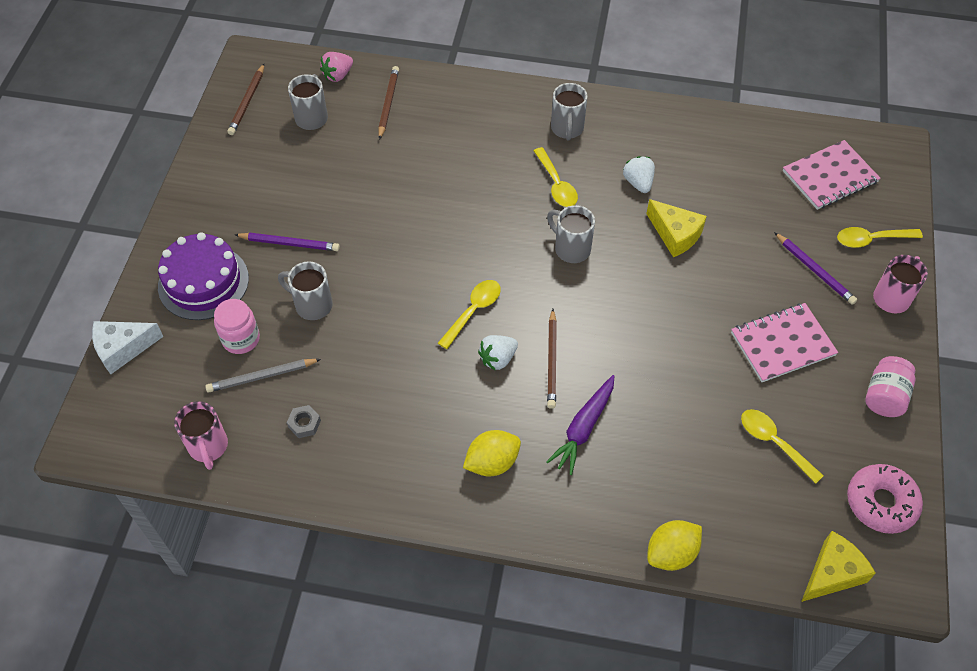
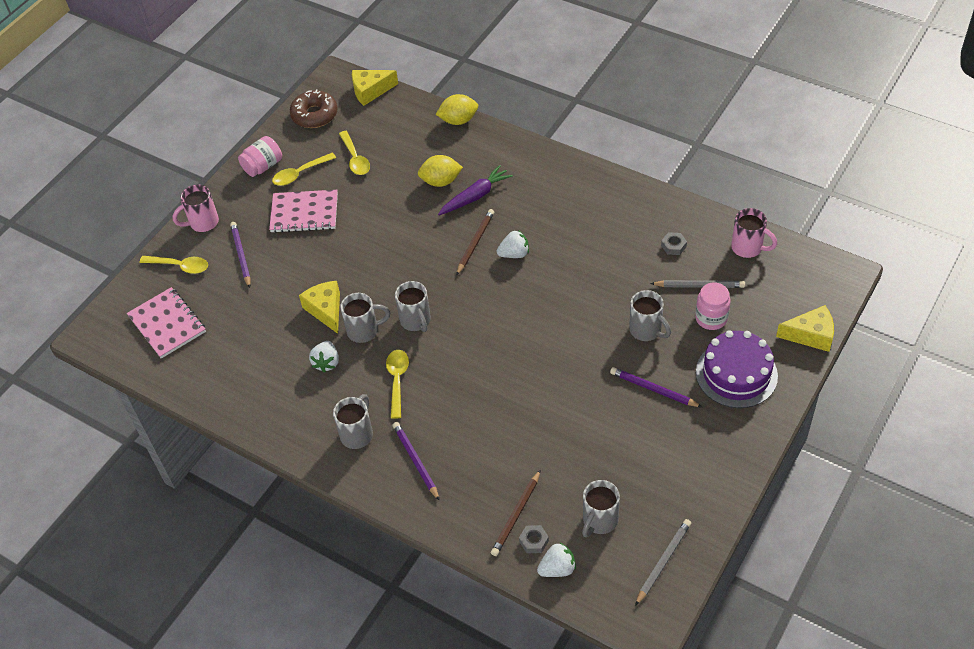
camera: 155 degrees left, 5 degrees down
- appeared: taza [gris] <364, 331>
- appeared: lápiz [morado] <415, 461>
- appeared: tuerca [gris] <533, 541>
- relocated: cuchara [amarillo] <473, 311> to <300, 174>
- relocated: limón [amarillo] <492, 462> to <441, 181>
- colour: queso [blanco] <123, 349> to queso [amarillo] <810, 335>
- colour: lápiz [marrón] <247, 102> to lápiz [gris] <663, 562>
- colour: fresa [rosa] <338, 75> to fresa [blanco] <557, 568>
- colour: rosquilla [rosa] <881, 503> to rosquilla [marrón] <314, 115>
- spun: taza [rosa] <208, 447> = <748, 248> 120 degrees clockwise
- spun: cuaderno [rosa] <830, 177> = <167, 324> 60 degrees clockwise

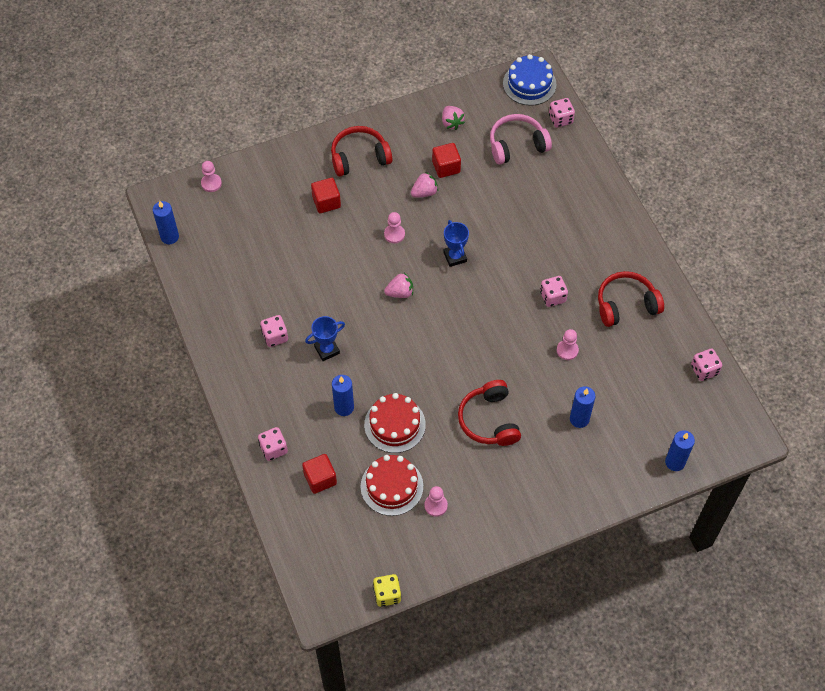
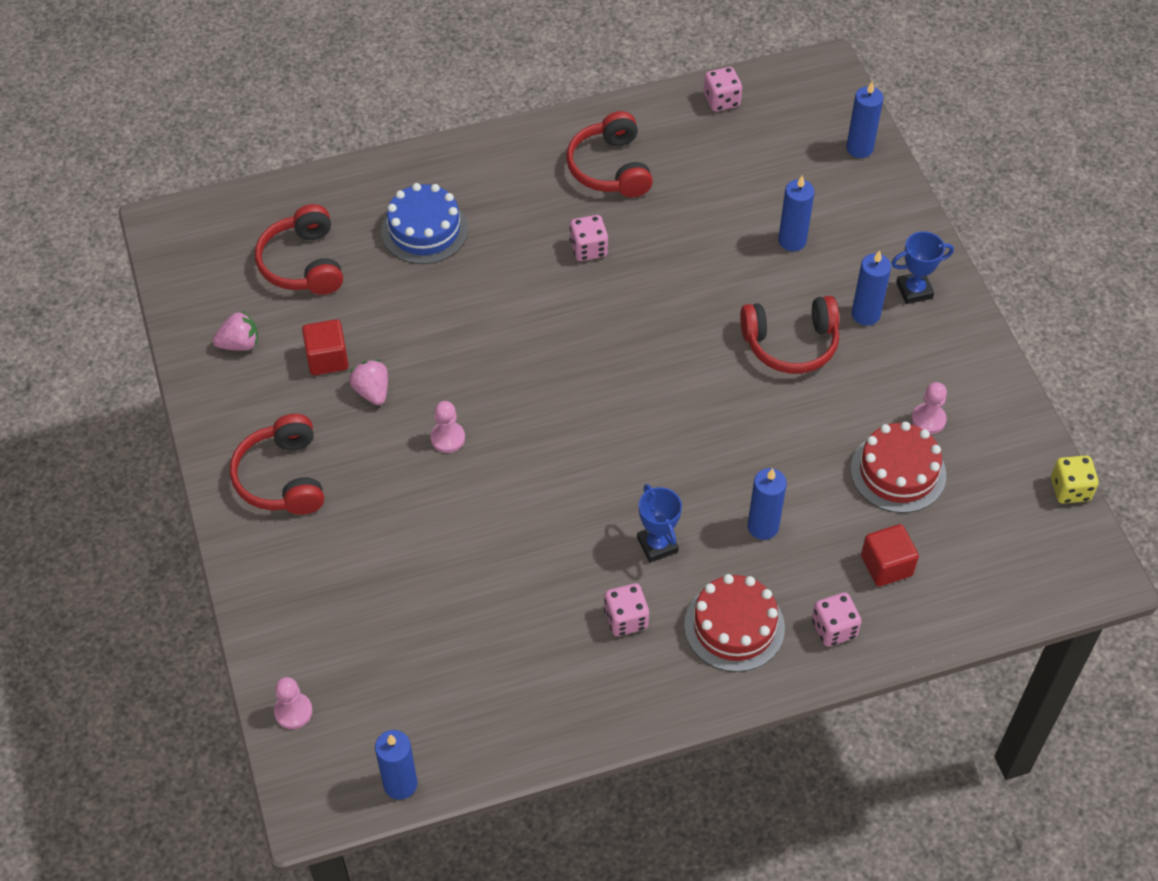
camera: 85 degrees left, 5 degrees down
- missing: cubo [rojo] <326, 202>
- missing: fresa [rosa] <400, 292>
- missing: dado [rosa] <560, 119>
- missing: peón [rosa] <567, 350>
- appeared: vela [azul] <865, 314>
- relocated: tarta [rojo] <395, 424> to <734, 626>
- relocated: trofeo [azul] <455, 257> to <914, 290>
- relocated: tarta [azul] <529, 84> to <424, 230>
- colour: auriculares [rosa] <517, 145> to auriculares [rojo] <303, 264>

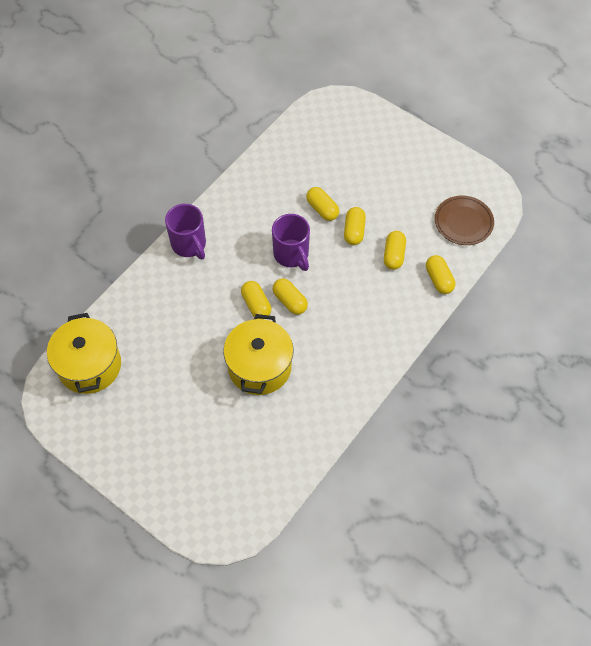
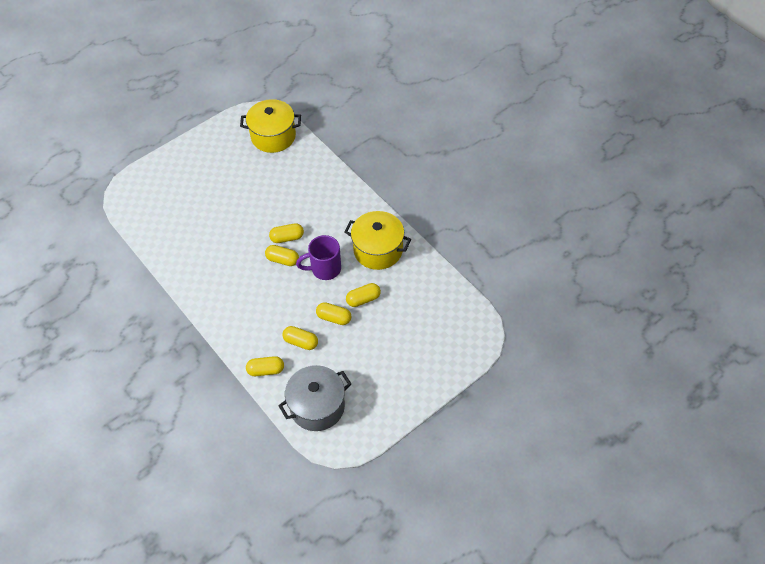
camera: 105 degrees right, 5 degrees down
- missing: taza [morado] <189, 245>
- relocated: olla [amarillo] <259, 367> to <378, 250>
- exchanged: plato [marrón] <463, 222> to olla [gris] <317, 406>
- spun: cápsula [amarillo] <290, 301> = <282, 260> 45 degrees clockwise

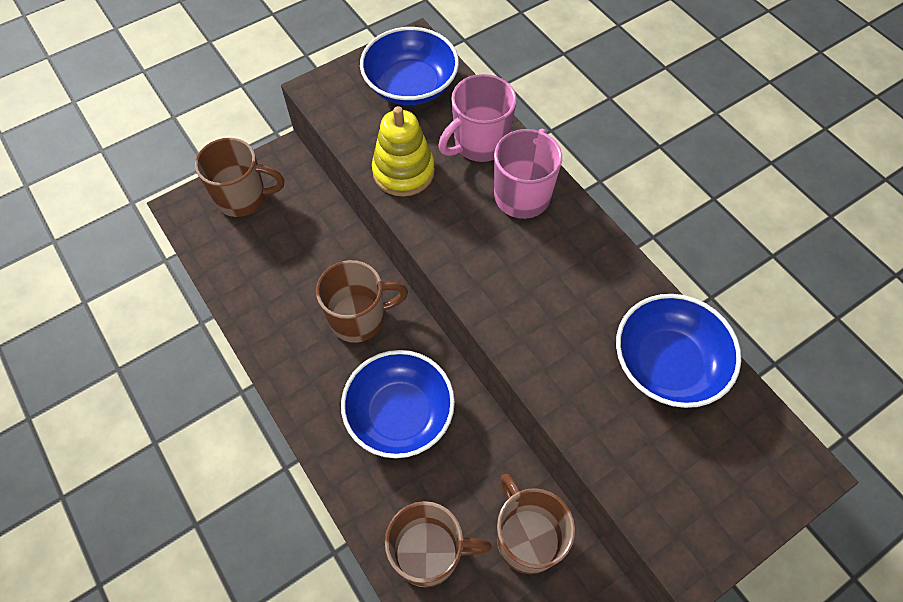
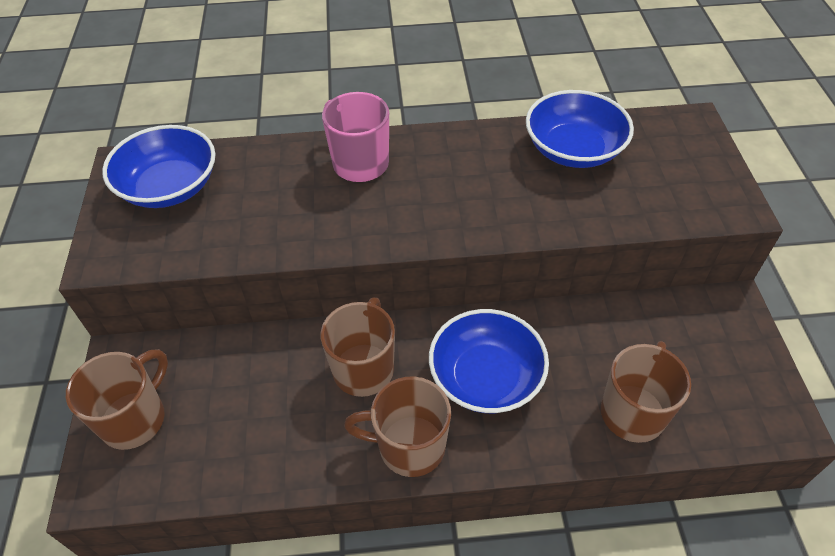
camera: 60 degrees left, 10 degrees down
- missing: juguete apilable [amarillo] <403, 172>
- missing: taza [rosa] <479, 143>
- relocated: taza [marrón] <527, 538> to <409, 446>

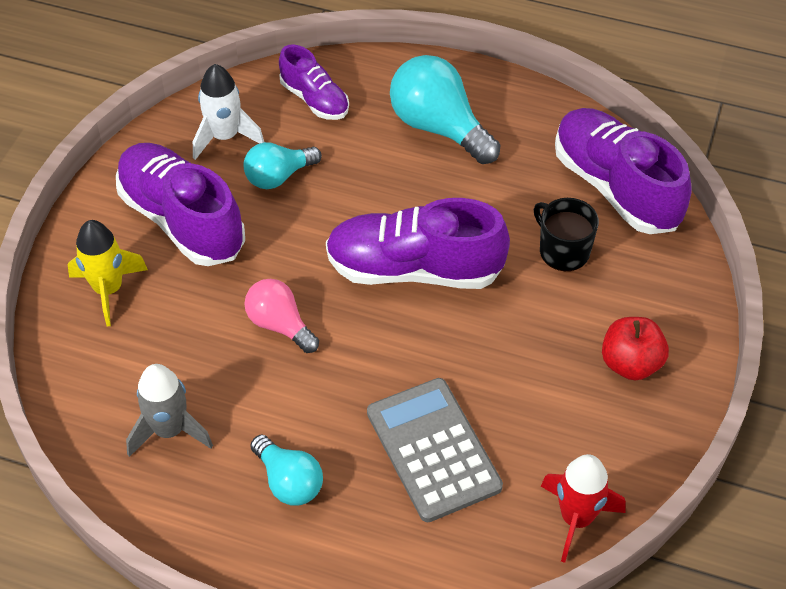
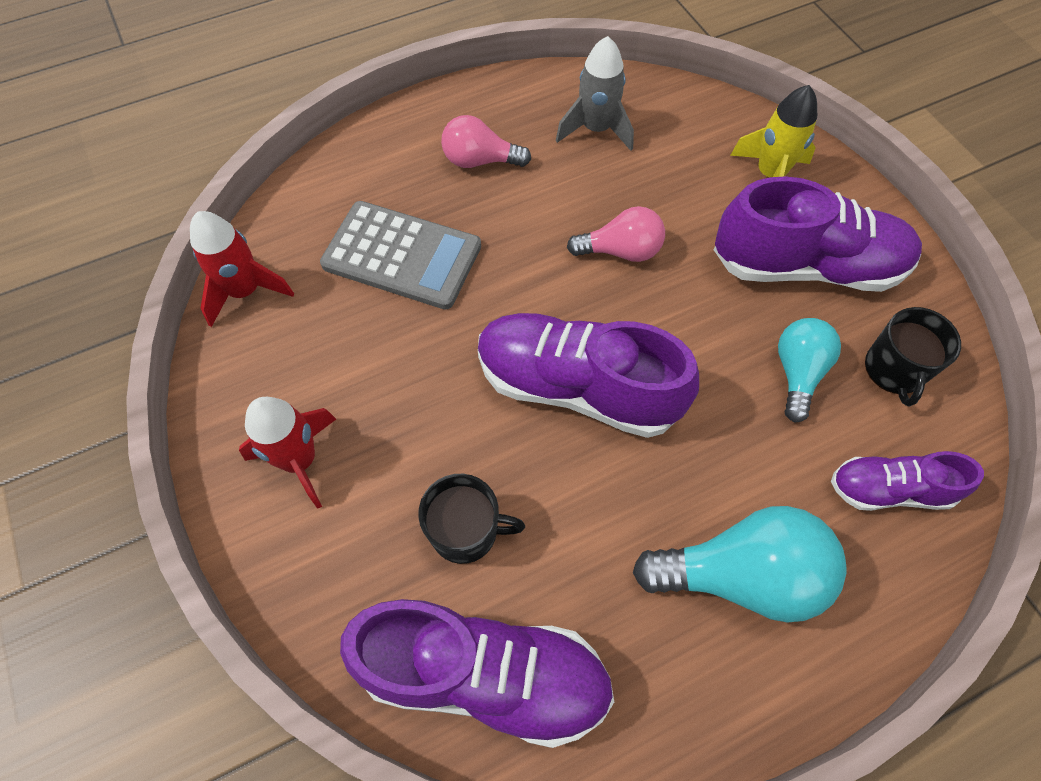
camera: 135 degrees right, 10 degrees up
- exchanged: cohete [blanco] <225, 137> to taza [negro] <894, 370>
- exchanged: manzana [rojo] <630, 363> to cohete [rojo] <300, 460>
- colour: bombilla [turquesa] <289, 481> to bombilla [rosa] <480, 160>
- spun: zapato [morado] <414, 269> = <577, 387> 120 degrees counterclockwise

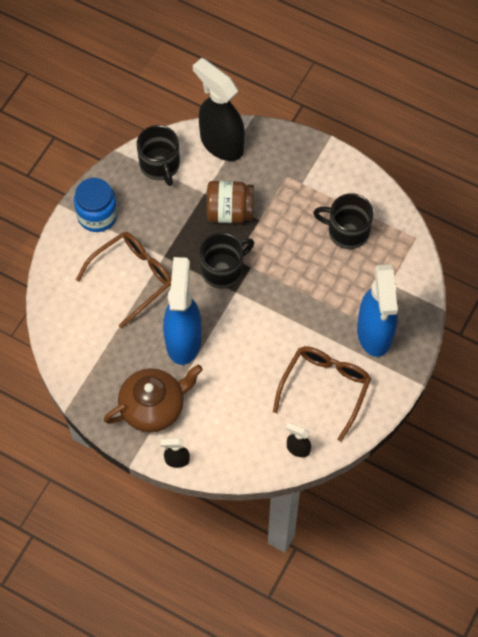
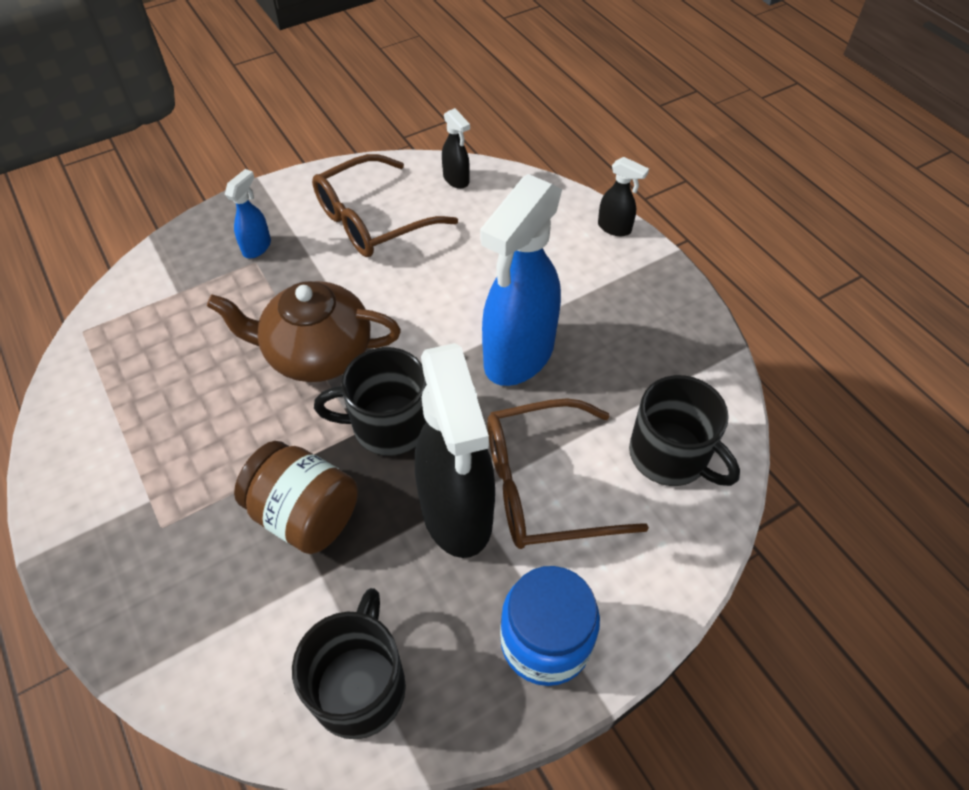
camera: 150 degrees left, 10 degrees down
- relocated: tetera [marrón] <153, 407> to <317, 353>
- relocated: pulverizador [negro] <221, 143> to <457, 513>
- relocated: taza [negro] <347, 231> to <670, 455>
- size: pulverizador [azul] <374, 334> = <257, 247> x0.43

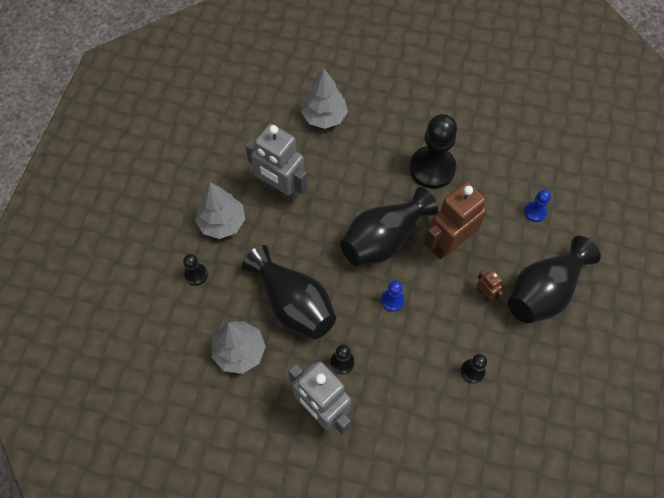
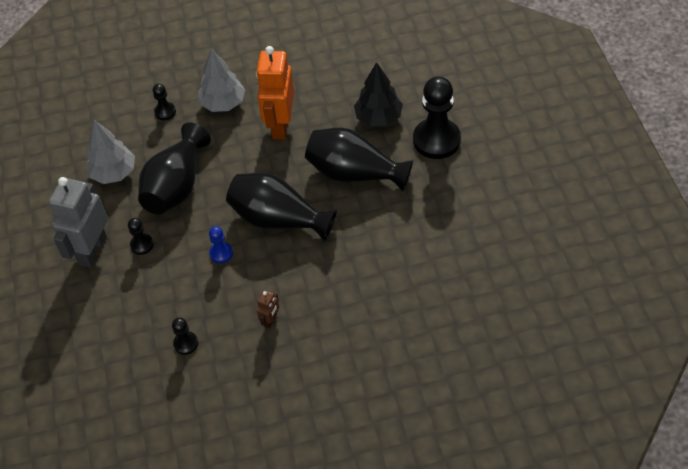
camera: 65 degrees right, 10 degrees down
- missing: robot [marrón] <448, 243>
- missing: peón [azul] <535, 212>
- relocated: peón [negro] <432, 168> to <436, 140>
- relocated: florero [negro] <543, 291> to <354, 173>
- colour: robot [gris] <281, 190> to robot [naranja] <280, 125>
- colour: árbol [gris] <324, 117> to árbol [negro] <378, 117>

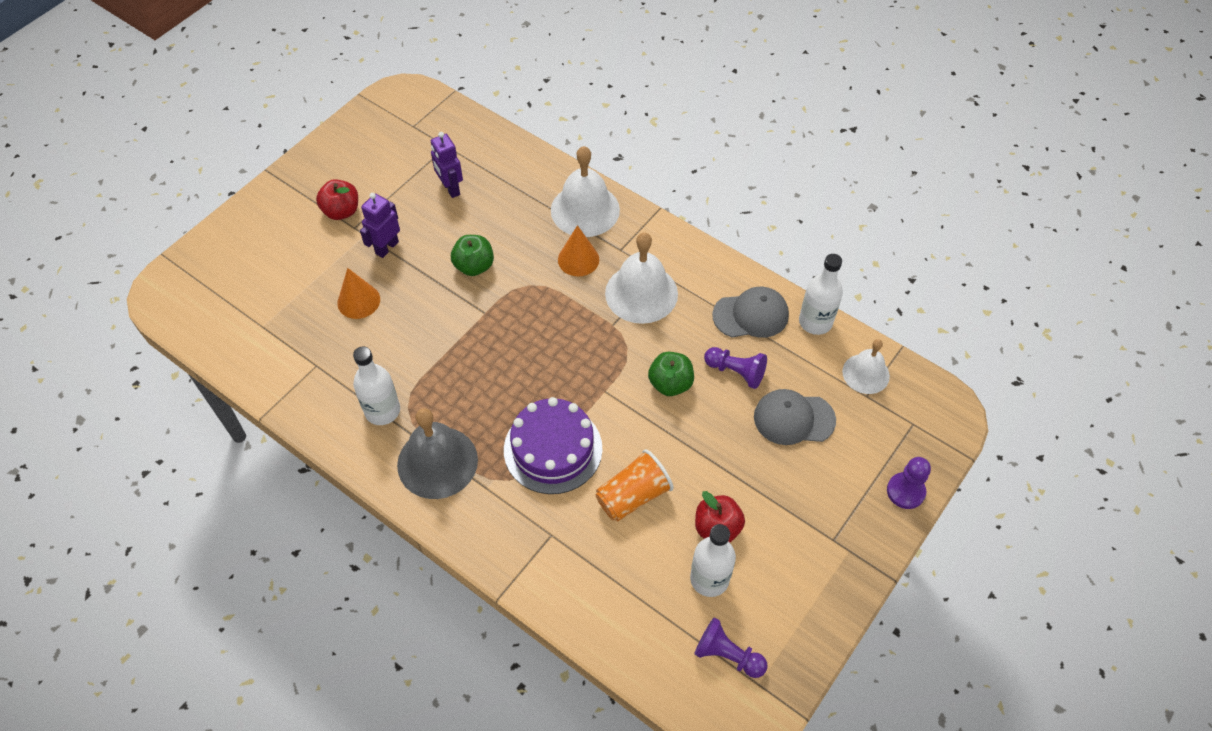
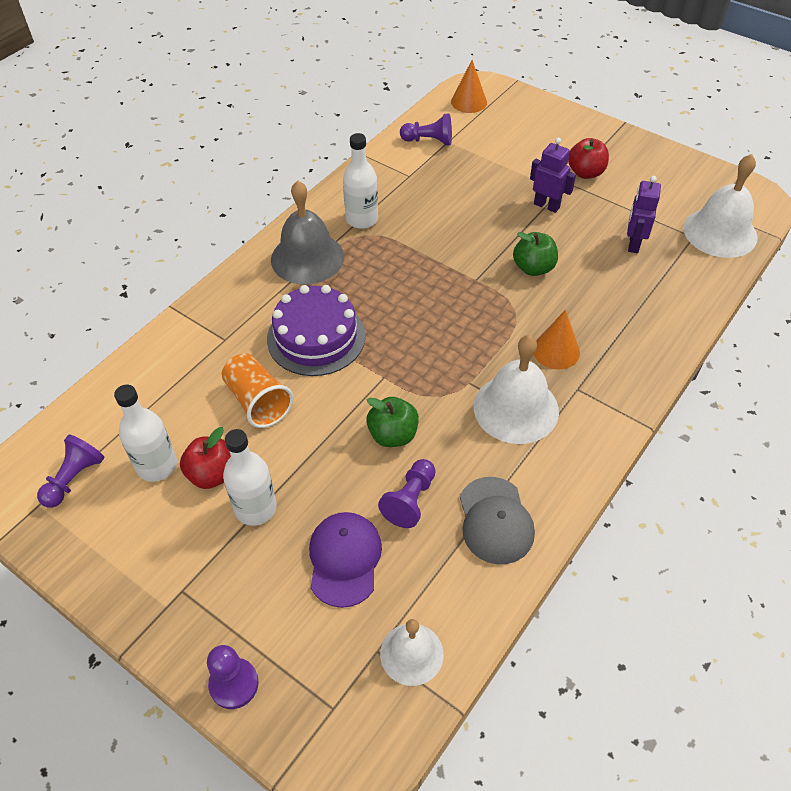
camera: 90 degrees right, 5 degrees down
- appeared: peón [morado] <429, 141>
- relocated: cono [naranja] <358, 301> to <469, 102>
- relocated: campana [blanco] <585, 210> to <720, 232>
- relocated: botella [blanco] <815, 322> to <255, 508>
- colour: gorra [gris] <793, 418> to gorra [morado] <344, 559>
- spun: robot [morado] <450, 188> = <633, 244> 45 degrees counterclockwise

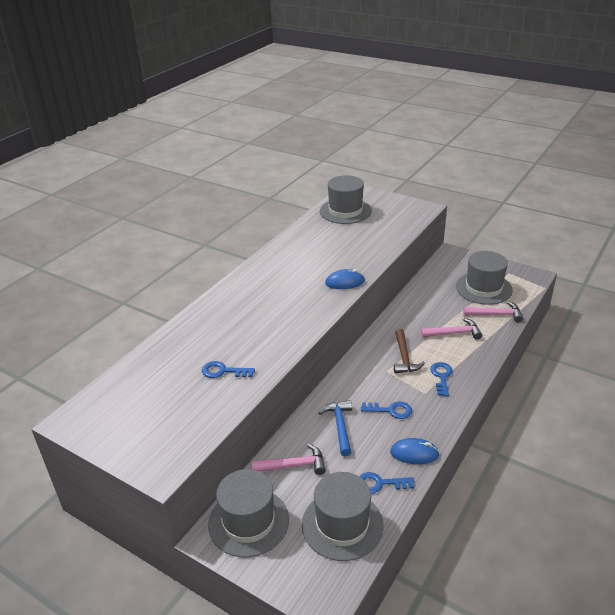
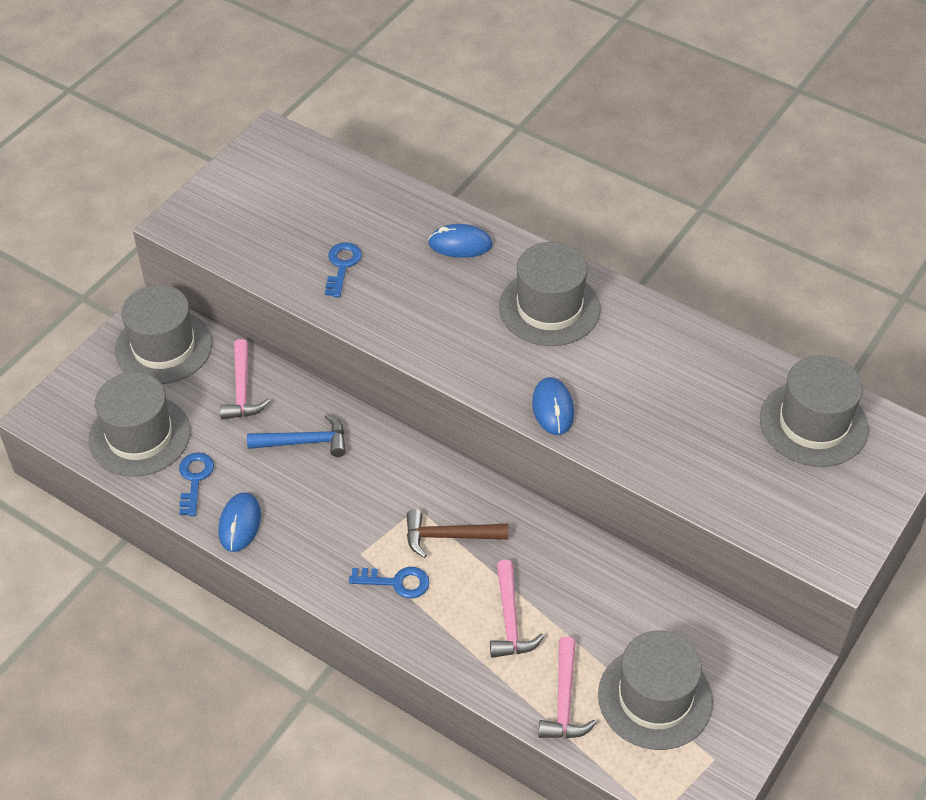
camera: 90 degrees right, 15 degrees up
- missing: llave [azul] <390, 410>
- appeared: ratón [azul] <460, 244>
- appeared: sombrero [gris] <549, 308>

